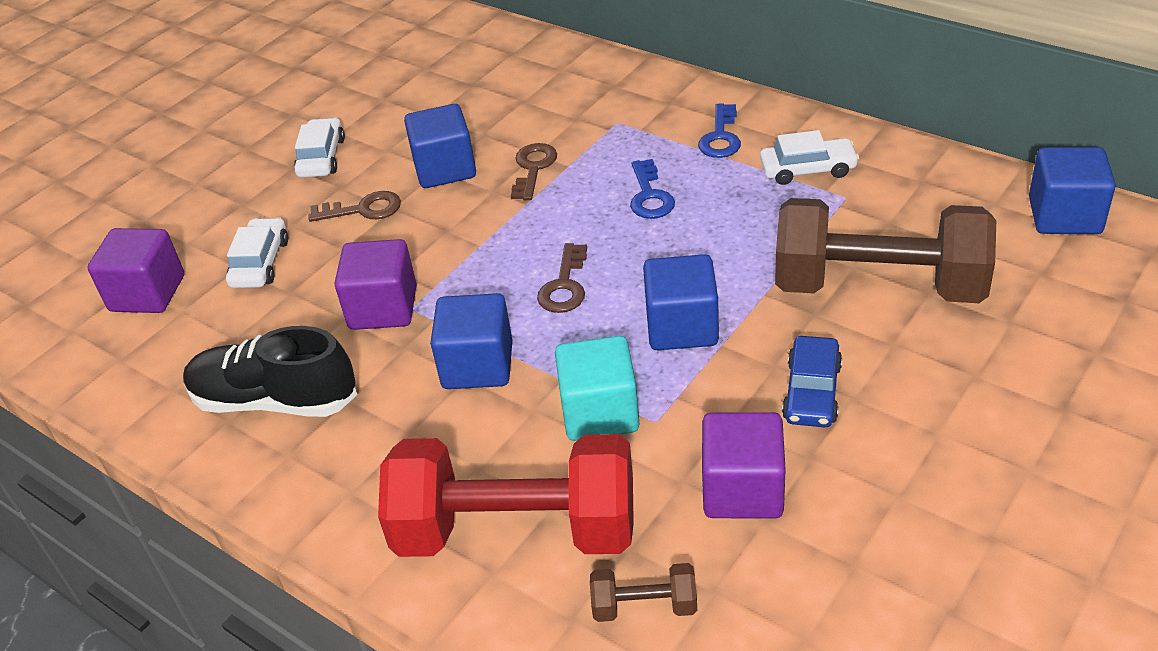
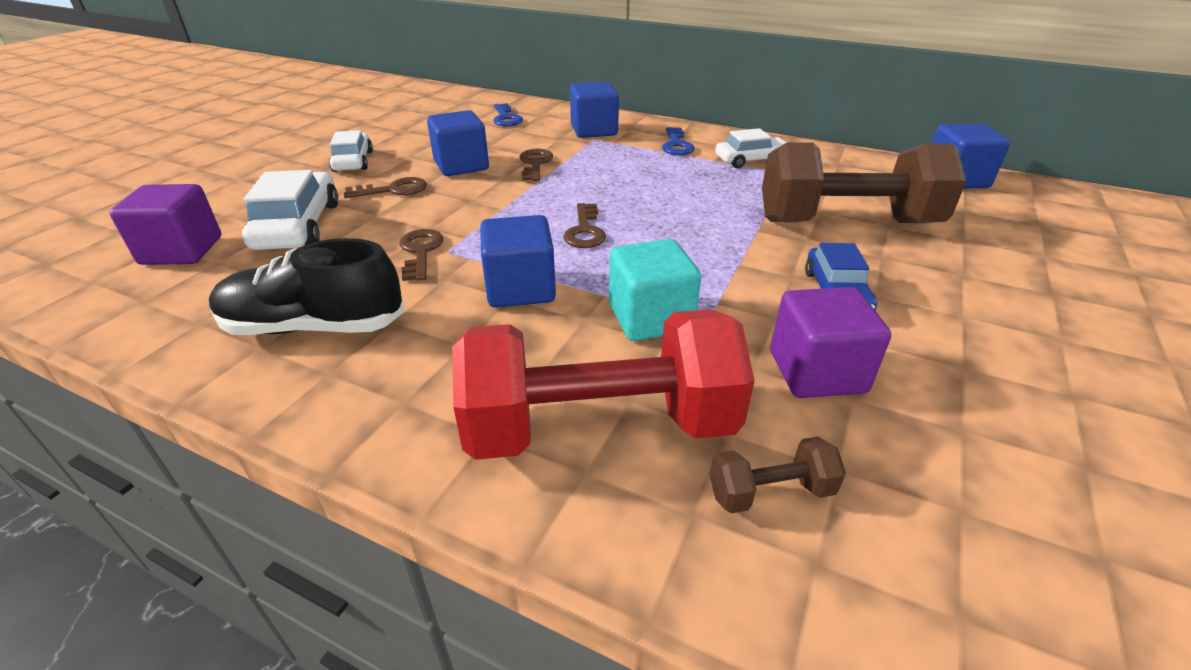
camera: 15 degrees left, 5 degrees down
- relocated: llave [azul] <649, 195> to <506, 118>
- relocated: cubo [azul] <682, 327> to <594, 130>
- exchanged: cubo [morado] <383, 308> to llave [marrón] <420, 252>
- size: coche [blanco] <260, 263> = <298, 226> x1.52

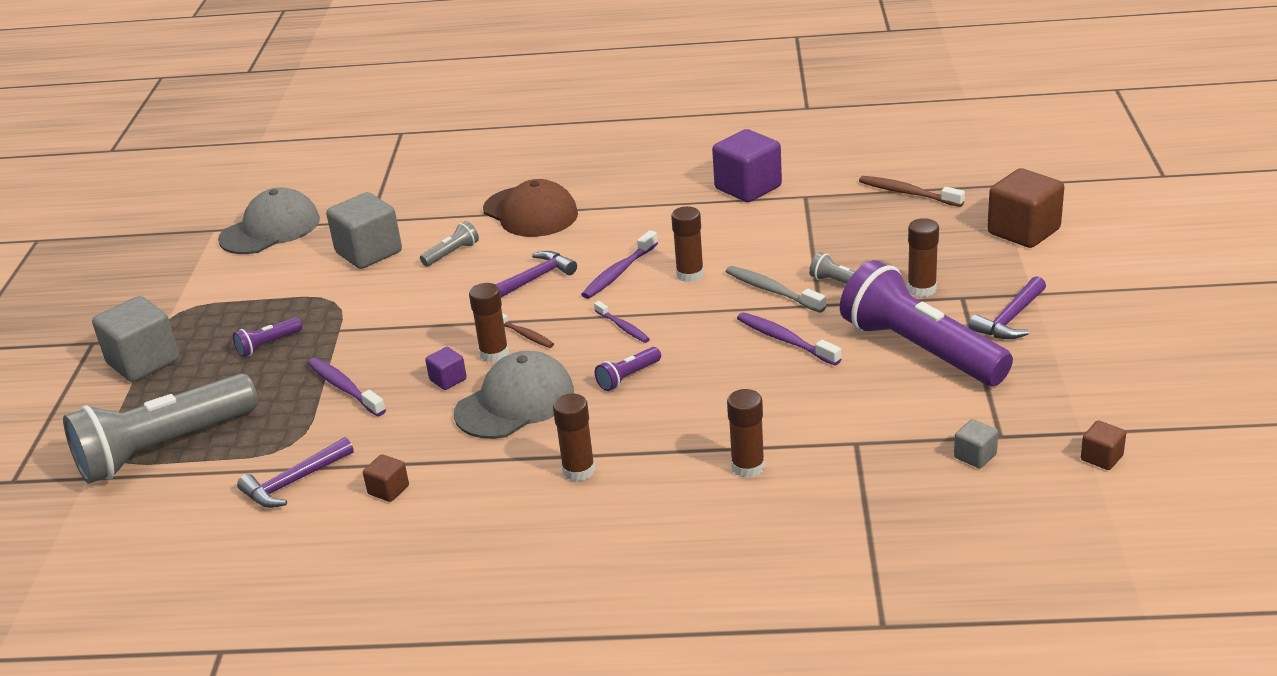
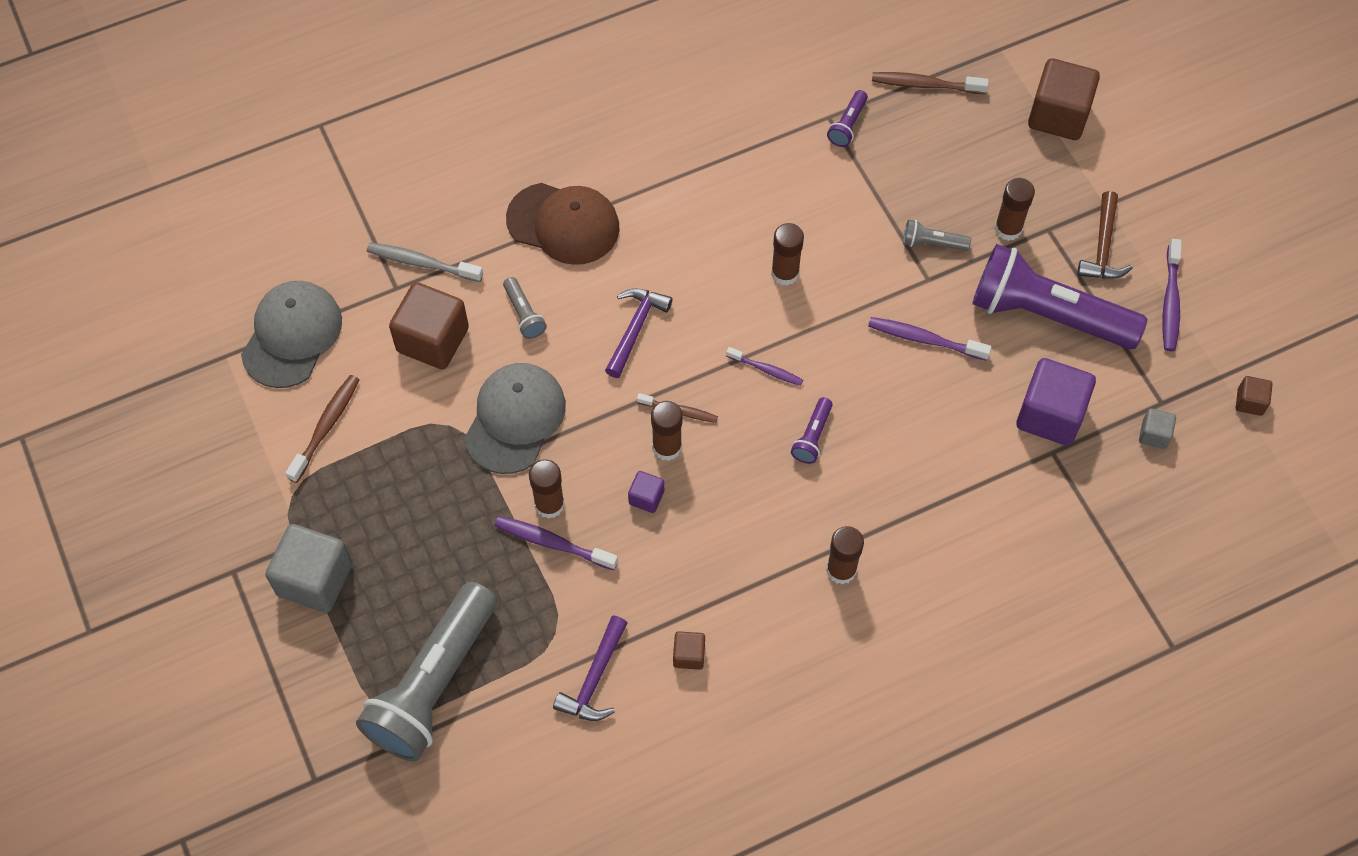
camera: 30 degrees left, 30 degrees up
- appeared: cepillo de dientes [marrón] <326, 426>
- relocated: lámpara de mano [morado] <268, 345> to <847, 125>
- relocated: gorra [gris] <515, 402> to <515, 419>
- relocated: cepillo de dientes [morado] <618, 273> to <1170, 302>
- relocated: cubo [morado] <748, 188> to <1050, 415>
- relocated: cepillo de dientes [gris] <772, 290> to <421, 263>
- relocated: barra de pegamento [marrón] <748, 467> to <549, 504>
- colour: cubo [gris] <369, 252> to cubo [marrón] <433, 340>
- colour: martillo [morado] <1010, 318> to martillo [marrón] <1102, 247>
- spun: lámpara de mano [gris] <452, 253> = <524, 314> 135 degrees clockwise

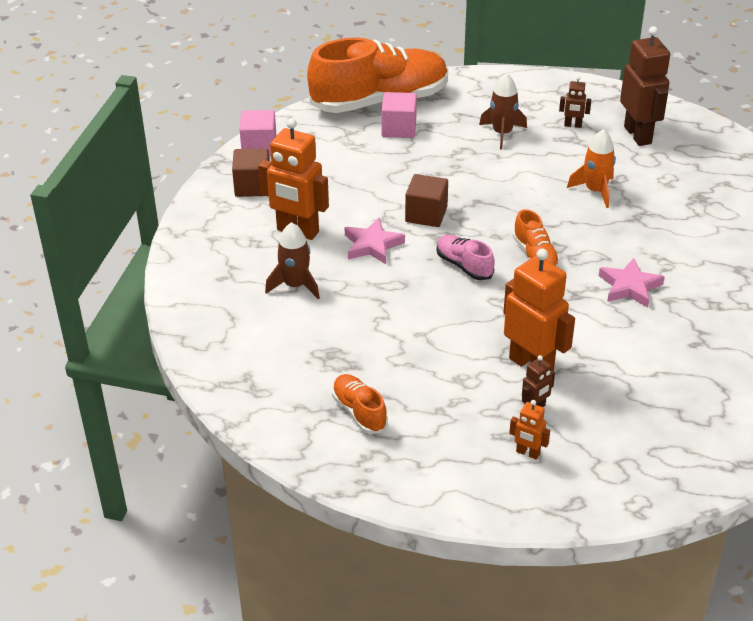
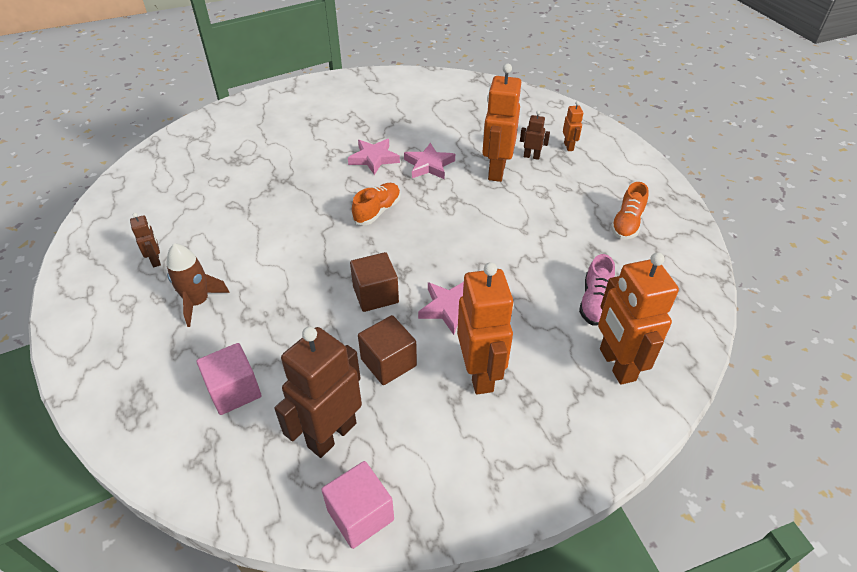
camera: 125 degrees left, 5 degrees up
- missing: cohete [marrón] <295, 285>
- missing: zapato [naranja] <380, 101>
- missing: cohete [naranja] <595, 191>
- appeared: estrella [rosa] <429, 165>
- appeared: robot [naranja] <616, 364>
- relocated: cubo [marrón] <253, 186> to <388, 362>
- relocated: zapato [rosa] <464, 266> to <595, 302>
- relocated: robot [marrón] <638, 135> to <331, 434>

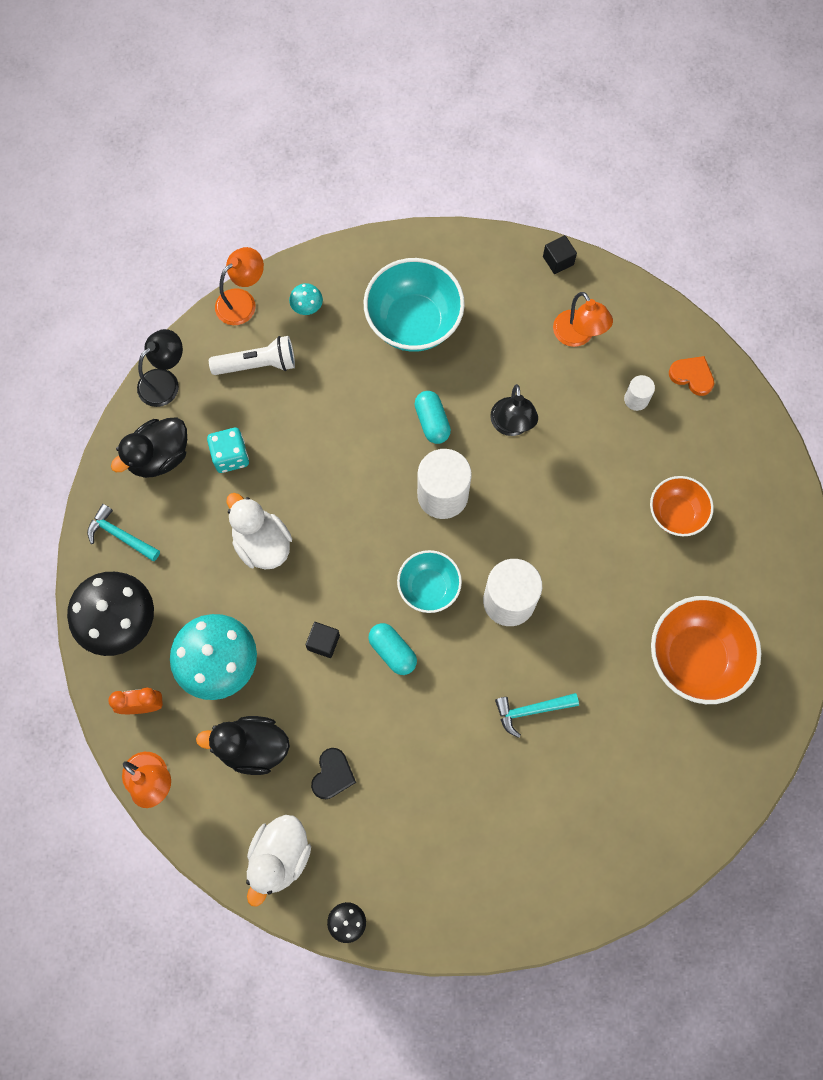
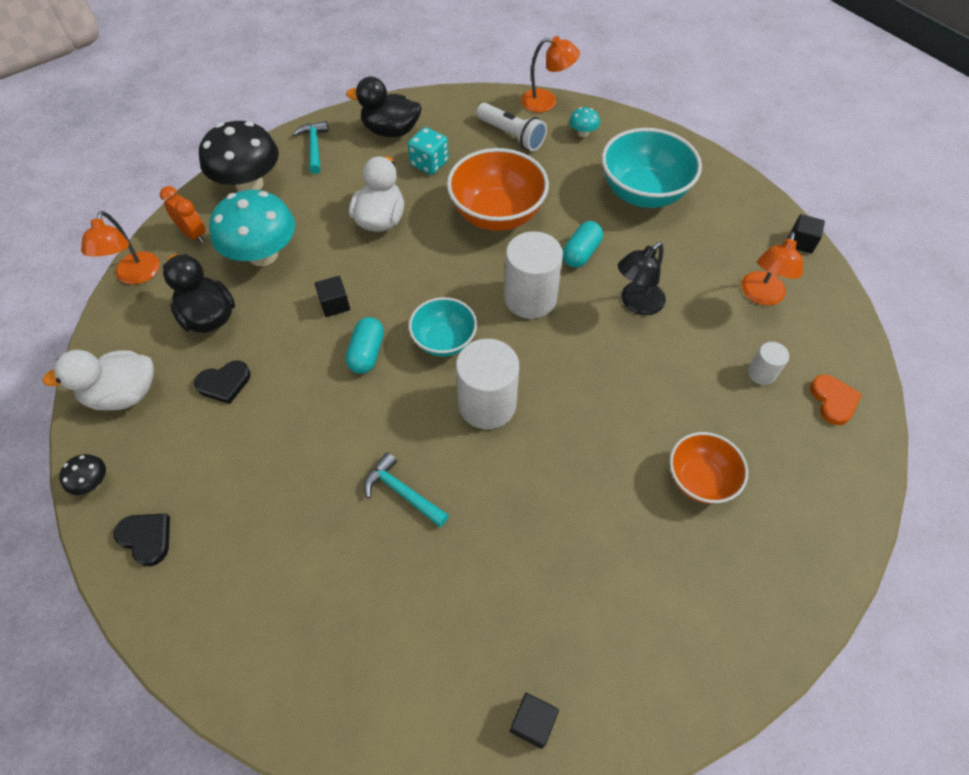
camera: 50 degrees right, 15 degrees down
- missing: lámpara [negro] <165, 381>
- appeared: corazón [negro] <146, 538>
- appeared: cubo [negro] <532, 722>
- relocated: cuenco [naranja] <695, 657> to <497, 214>

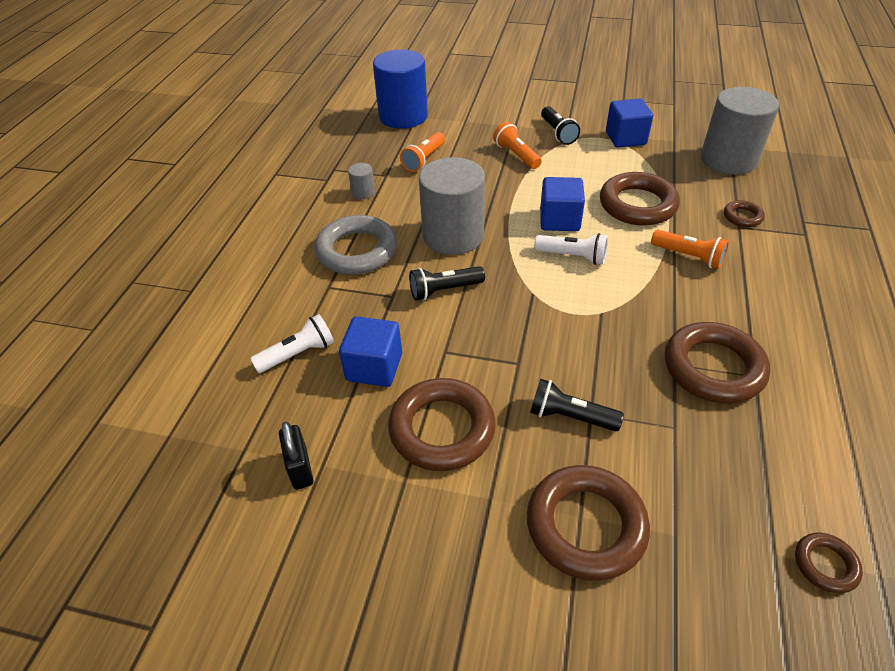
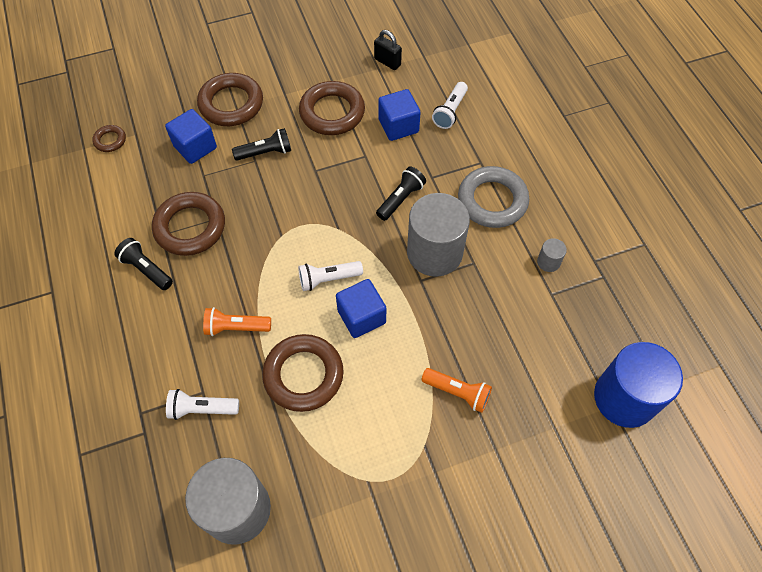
camera: 145 degrees right, 15 degrees up
- missing: lámpara de mano [naranja] <424, 159>
- relocated: lámpara de mano [negro] <558, 133> to <146, 269>
- relocated: cubo [azul] <625, 138> to <195, 147>
- exchanged: anillo [marrón] <742, 217> to lámpara de mano [blanco] <202, 409>

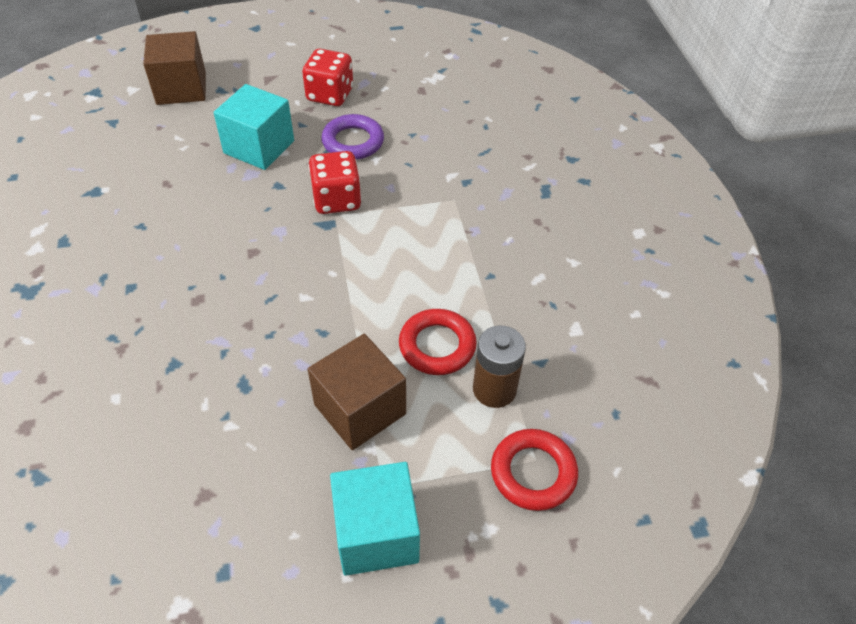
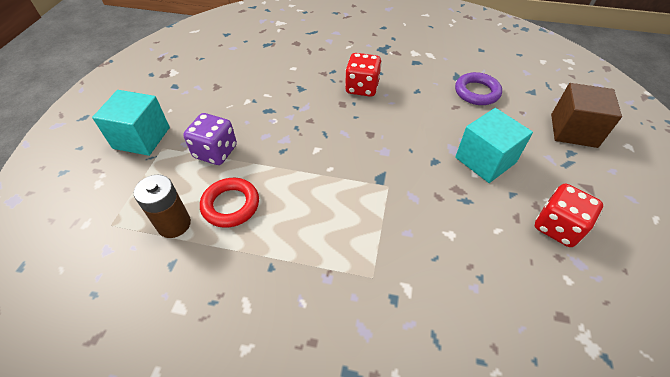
camera: 115 degrees right, 0 degrees up
- missing: anillo [rojo] <533, 473>
- relocated: dado [rojo] <336, 200> to <362, 88>
- relocated: anillo [morado] <353, 142> to <477, 92>
- exchanged: cubo [marrón] <360, 409> to dado [morado] <215, 152>

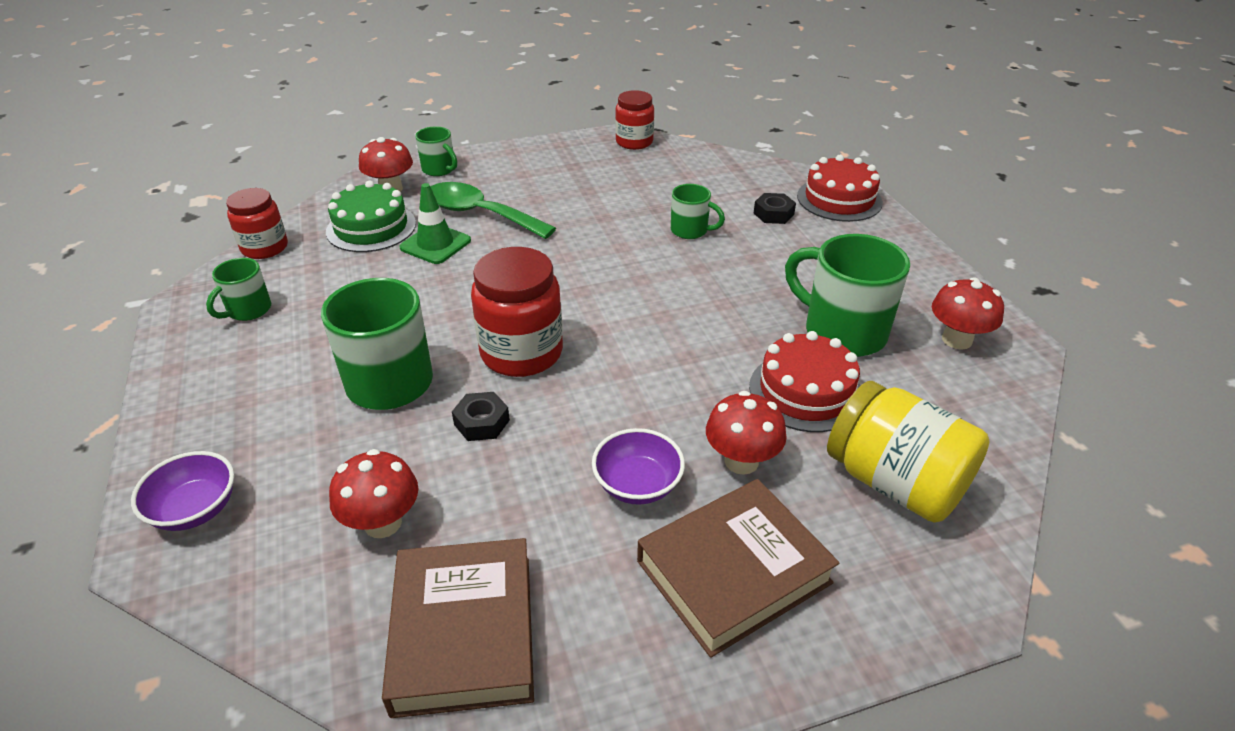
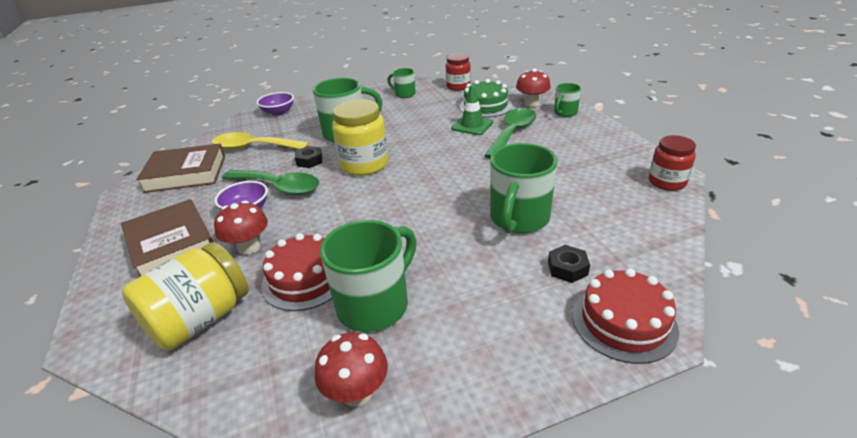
camera: 90 degrees right, 5 degrees down
- appeared: cuchara [verde] <278, 187>
- exchanged: seta [rojo] <383, 523> to cuchara [amarillo] <253, 148>
- colour: tarro [rojo] <521, 353> to tarro [amarillo] <364, 164>
- size: taza [verde] <690, 231> = <518, 219> x1.85

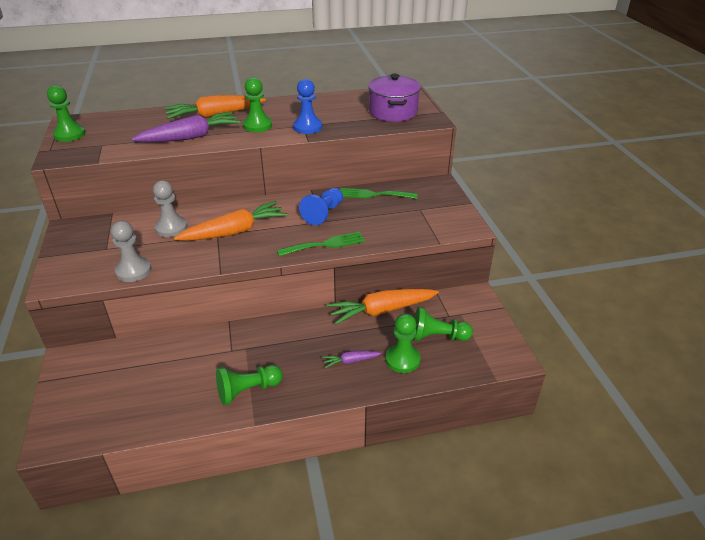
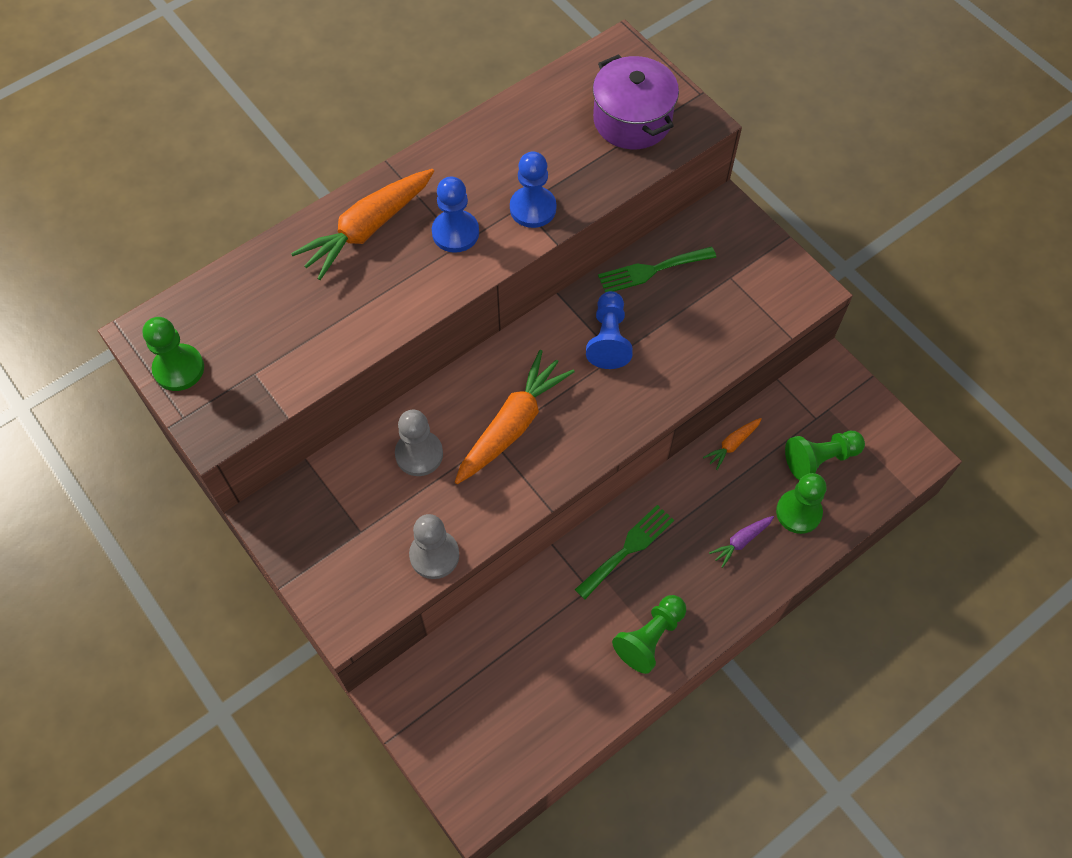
camera: 25 degrees left, 25 degrees up
- missing: zanahoria [morado] <190, 137>
- relocated: tenedor [verde] <325, 244> to <628, 549>
- colour: peón [verde] <257, 126> to peón [azul] <455, 233>
- size: zanahoria [naranja] <382, 311> = <732, 444> x0.48

